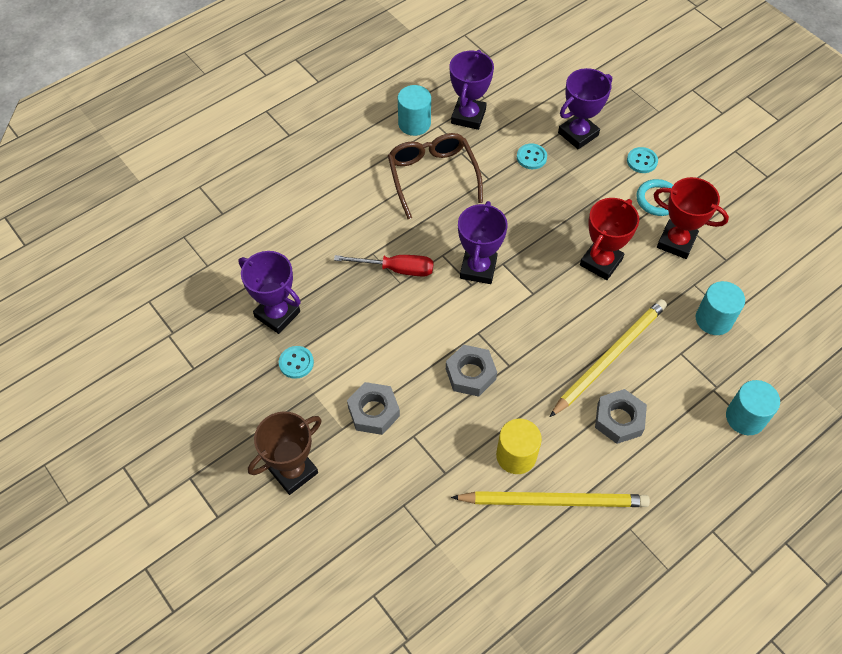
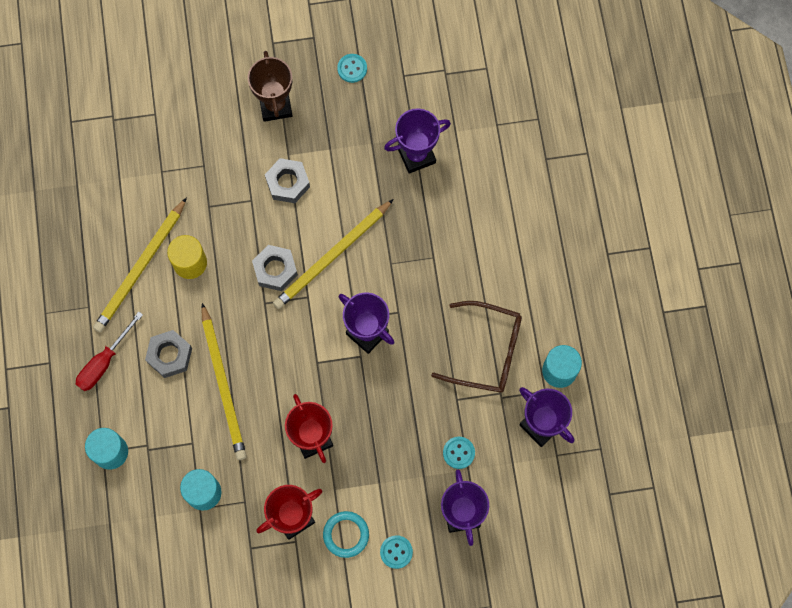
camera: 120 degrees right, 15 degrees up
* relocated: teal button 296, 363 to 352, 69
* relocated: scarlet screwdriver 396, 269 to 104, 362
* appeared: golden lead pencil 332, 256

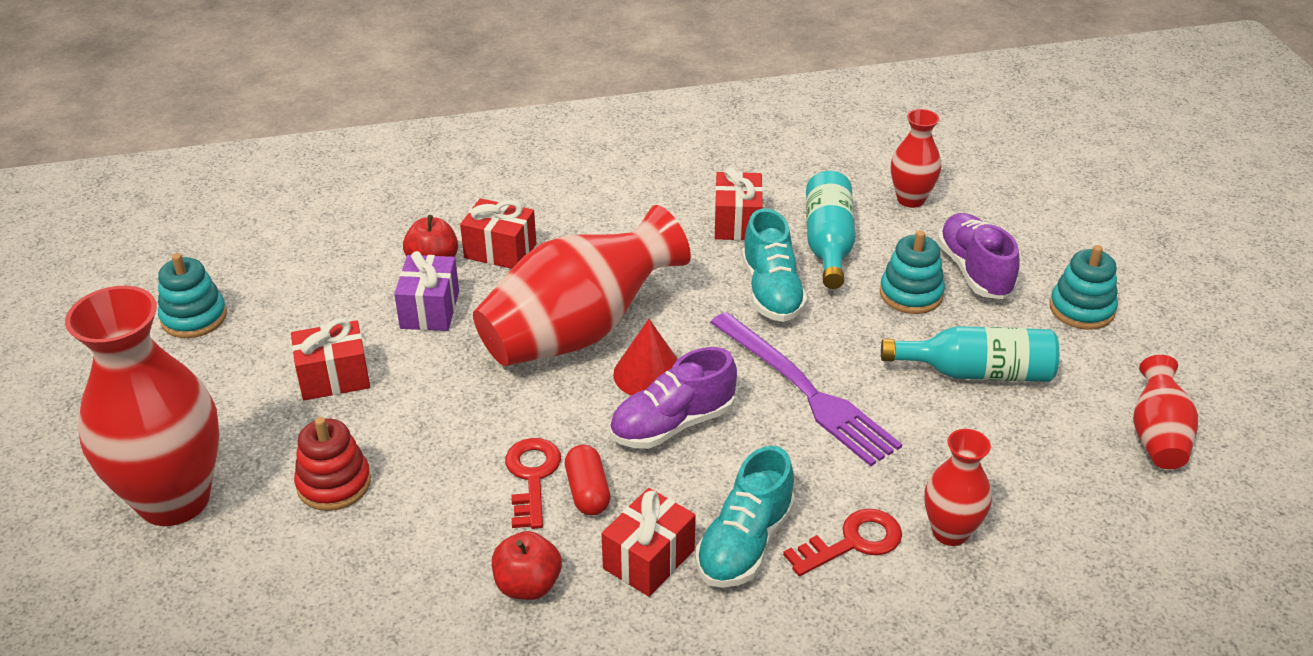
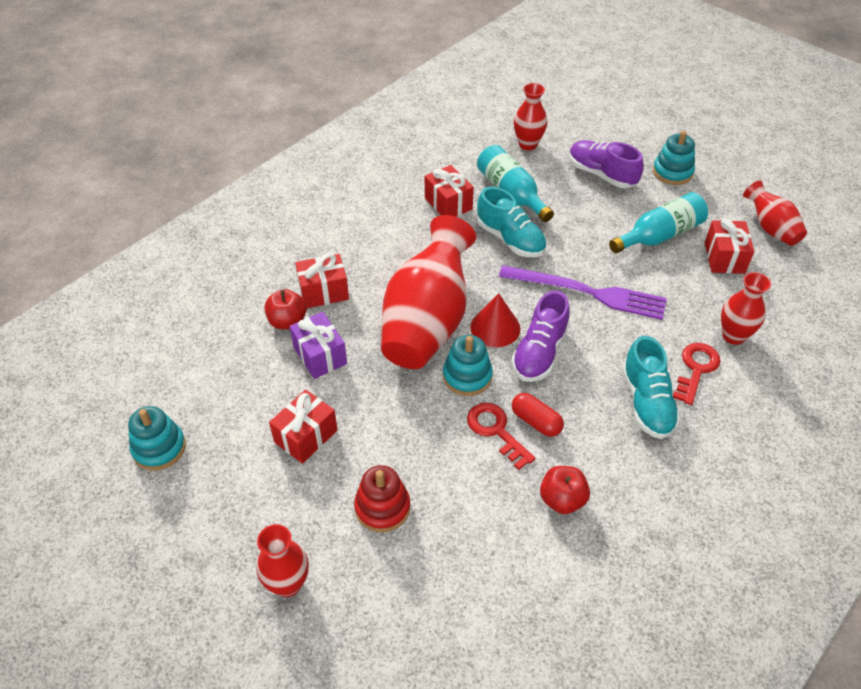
camera: 35 degrees left, 10 degrees up
* size: scarlet tall vase 174, 499 = 288, 583 x0.50
* relocated: scarlet wrapped gift 648, 559 to 724, 258
* relocated: teal stacking toy 911, 294 to 467, 376

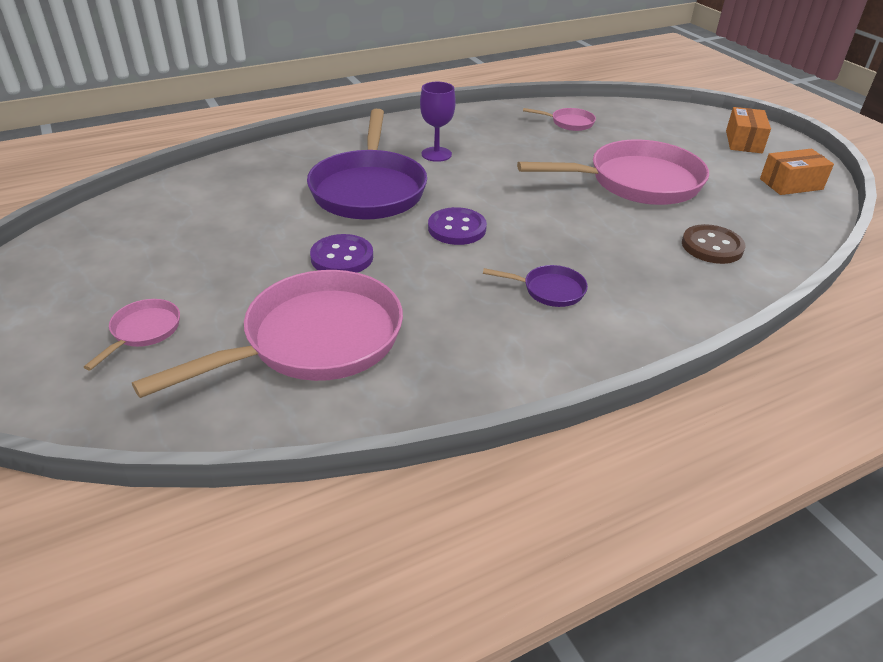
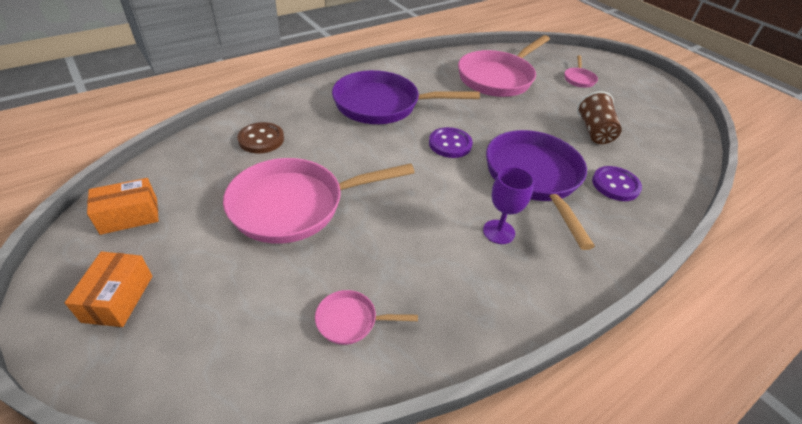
camera: 170 degrees right, 5 degrees up
* relocated: purple button 342, 257 to 615, 185
* size: purple frying pan 549, 290 = 383, 105 x2.29
* appeared: dark brown cup 594, 131

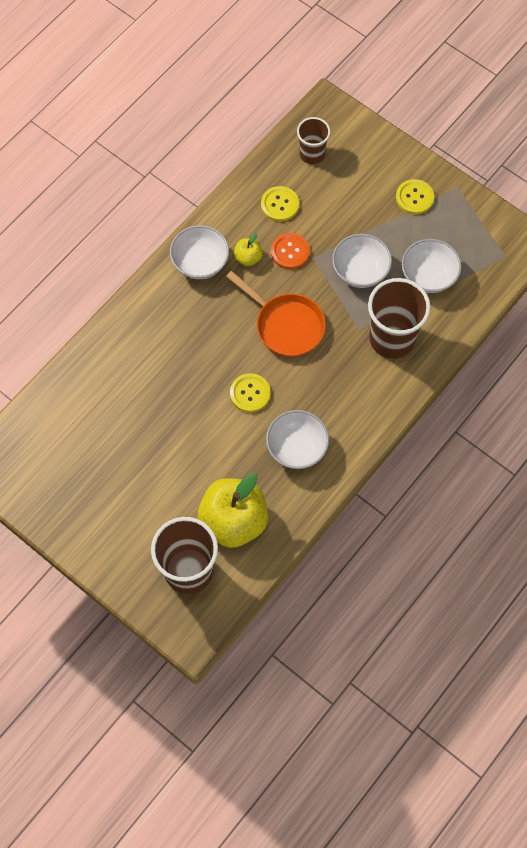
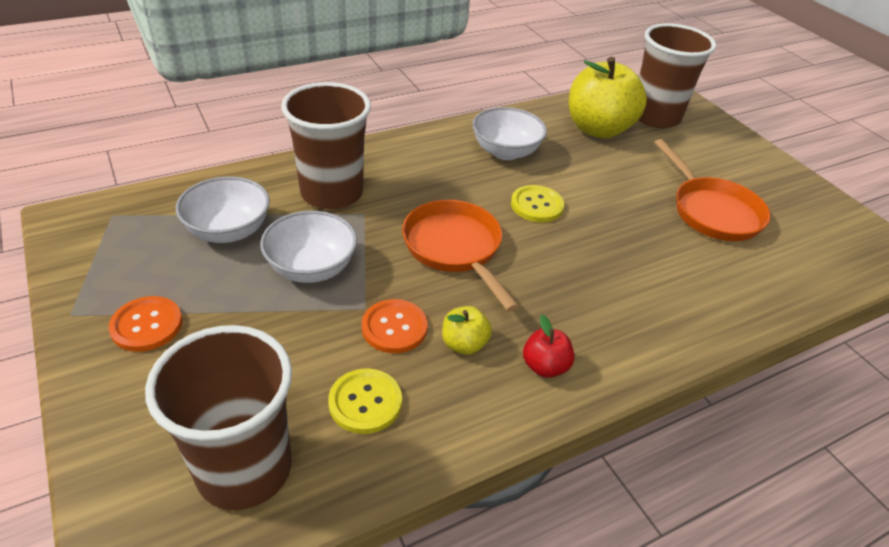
camera: 160 degrees left, 25 degrees down
* exchanged: pure white serving bowl 200, 262 to scarlet apple 545, 366
* size: dark brown cup 312, 154 = 244, 469 x1.72
* colour: golden button 414, 197 to bright orange button 147, 325
* appeared: bright orange frying pan 712, 211

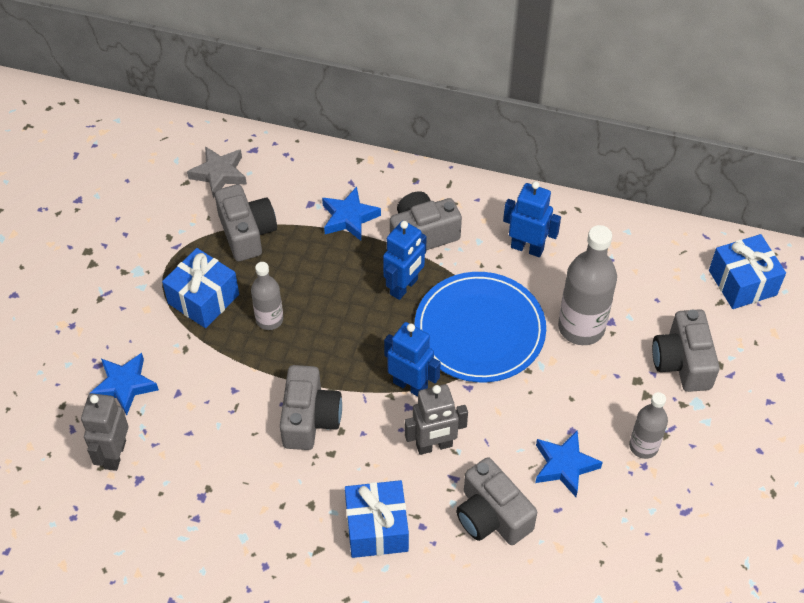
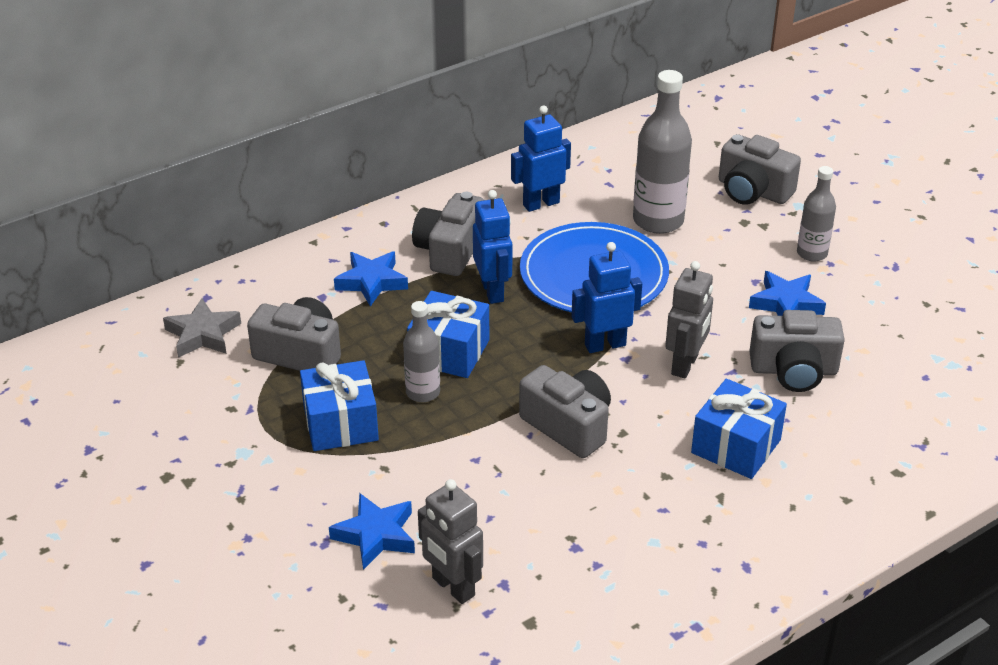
camera: 50 degrees left, 15 degrees down
* relocated: royal blue wrapped gift 742, 283 to 449, 352

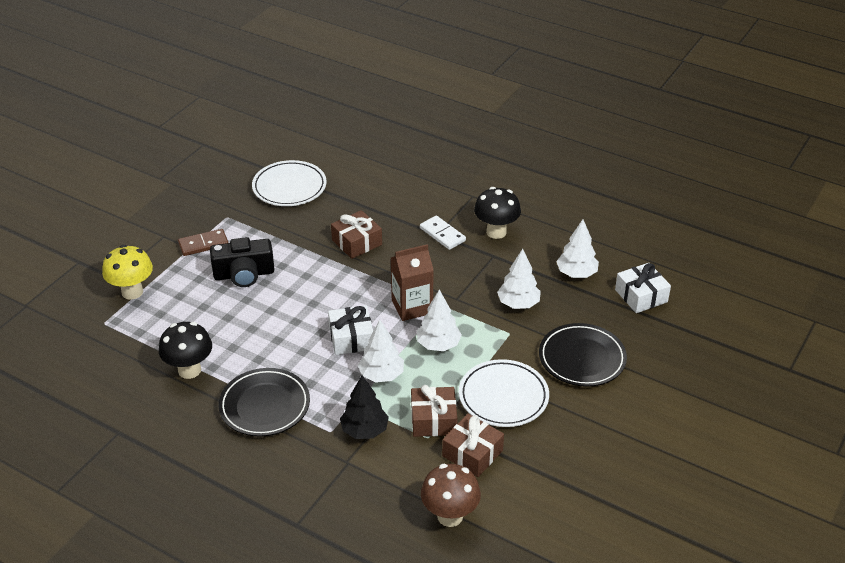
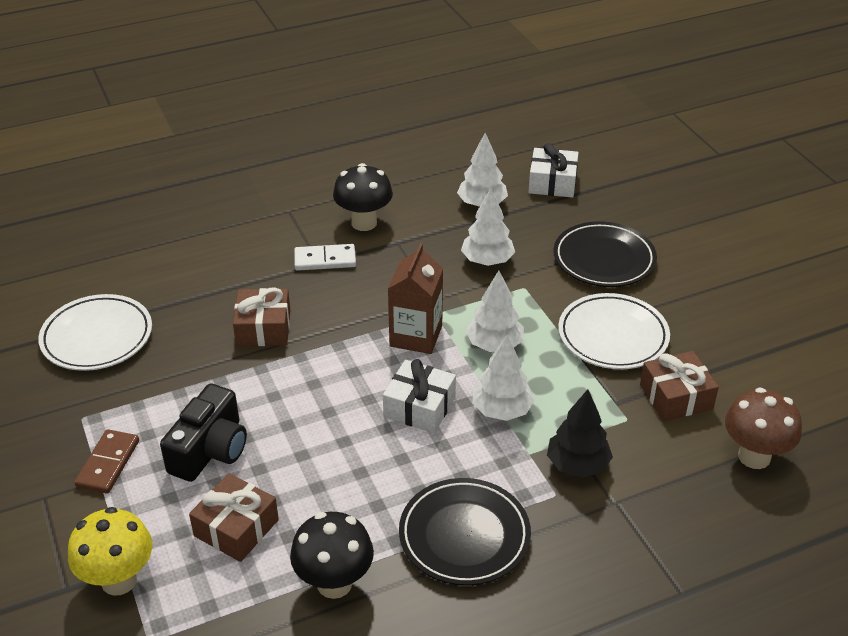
camera: 55 degrees left, 0 degrees up
* relocated: dark brown wrapped gift 433, 420 to 236, 528

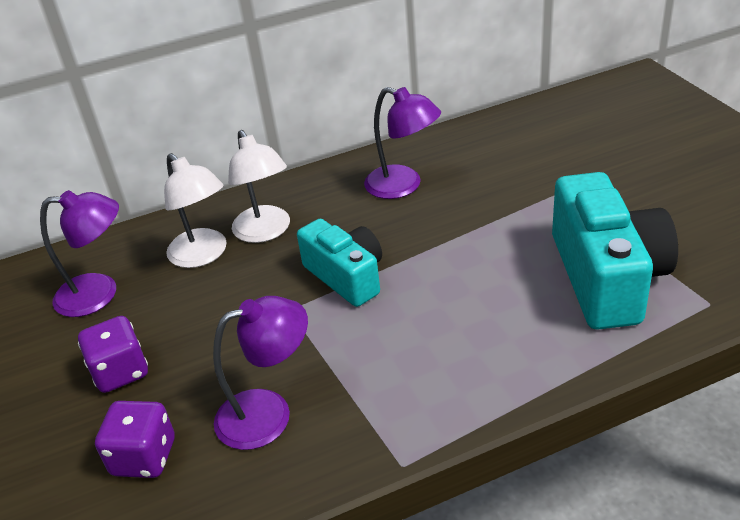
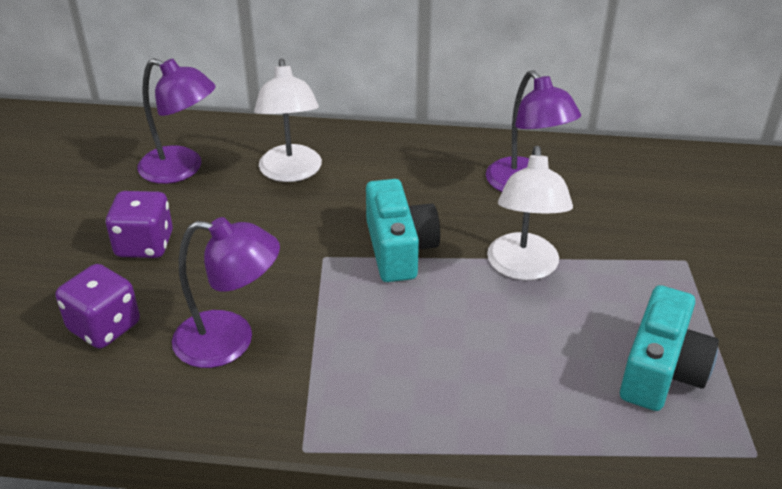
camera: 25 degrees right, 0 degrees up
* relocated: pure white desk lamp 265, 232 to 523, 268
* size: teal compact camera 606, 277 = 661, 370 x0.64

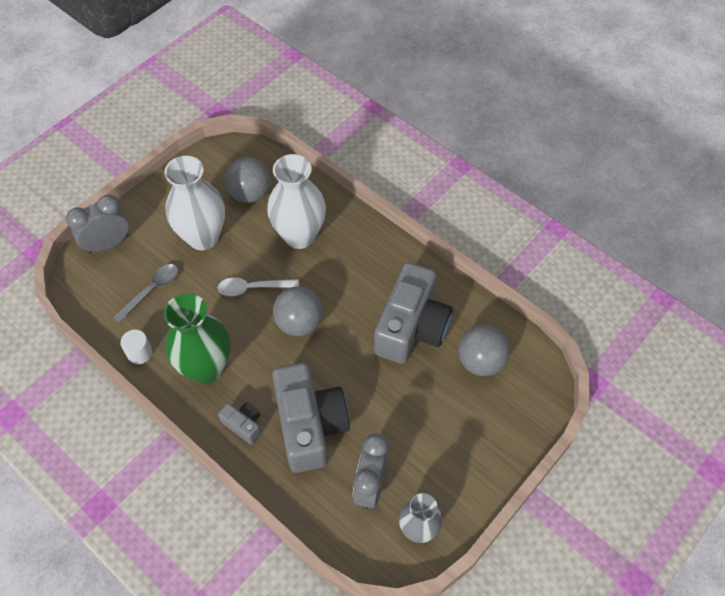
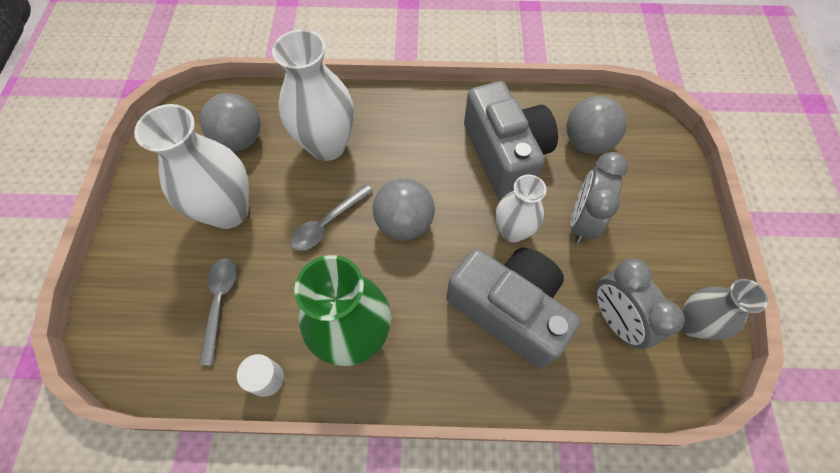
camera: 40 degrees left, 5 degrees up
* relocated: gray clock 108, 244 to 582, 220
* colour: pure white tablespoon 253, 288 to gray tablespoon 327, 223
* missing: gray compact camera 243, 425
* appeared: pure white tall vase 512, 231

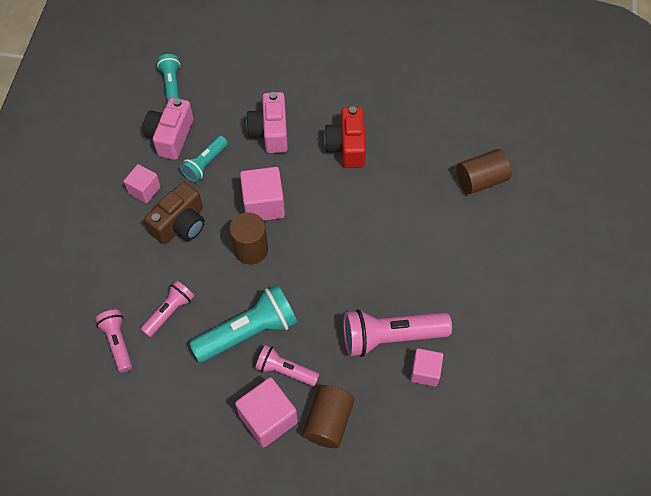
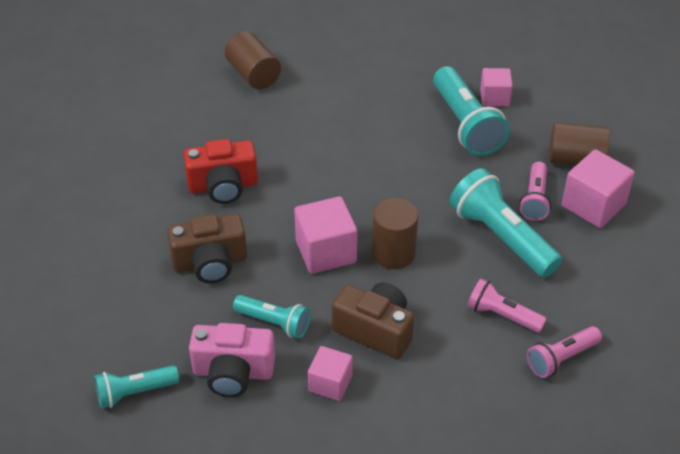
camera: 100 degrees left, 15 degrees down
* colour: rose-pink compact camera 270, 132 to dark brown compact camera 210, 263
* colour: rose-pink torch 390, 337 to teal torch 466, 125

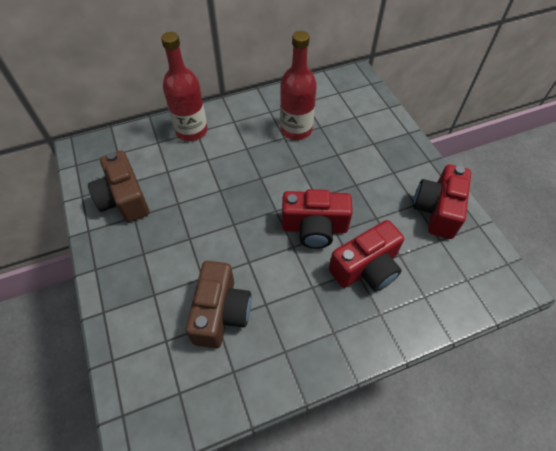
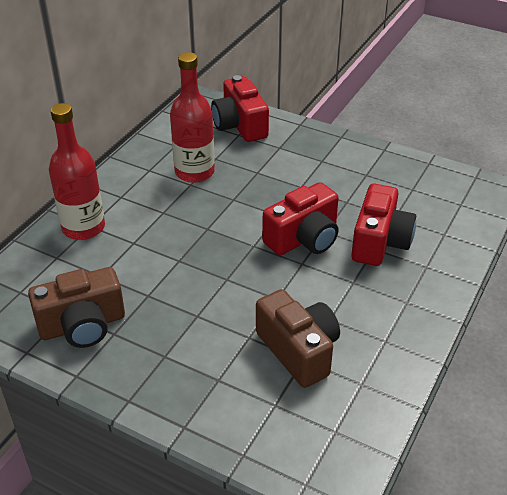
camera: 40 degrees left, 15 degrees down
* spun: dark brown compact camera 124, 199 = 82, 325 45 degrees counterclockwise
* relocated: scarlet compact camera 437, 210 to 240, 125

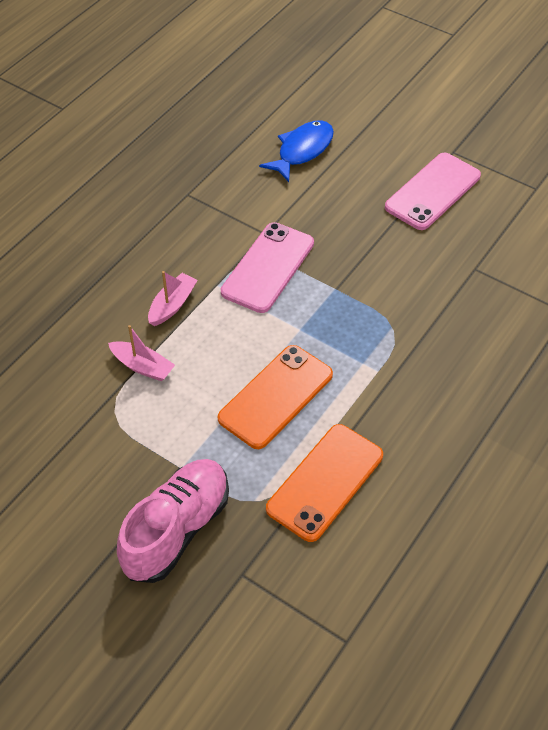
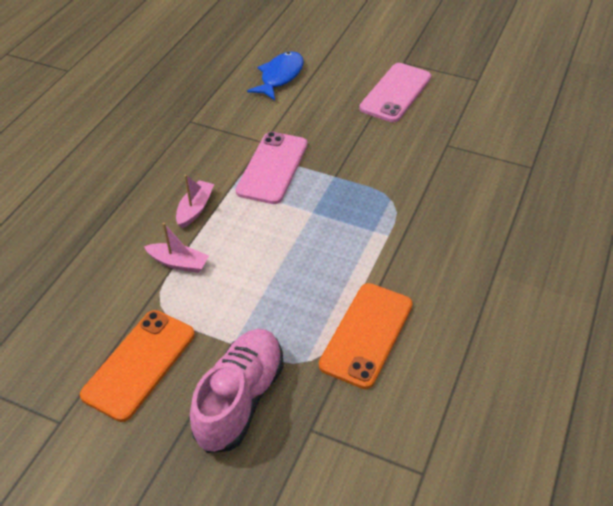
camera: 10 degrees left, 5 degrees down
* relocated: bright orange smartphone 276, 396 to 139, 364

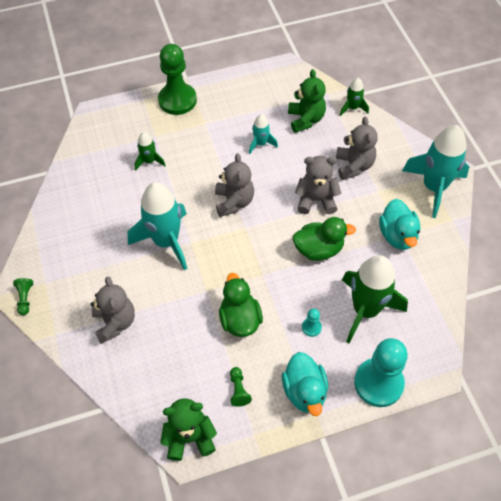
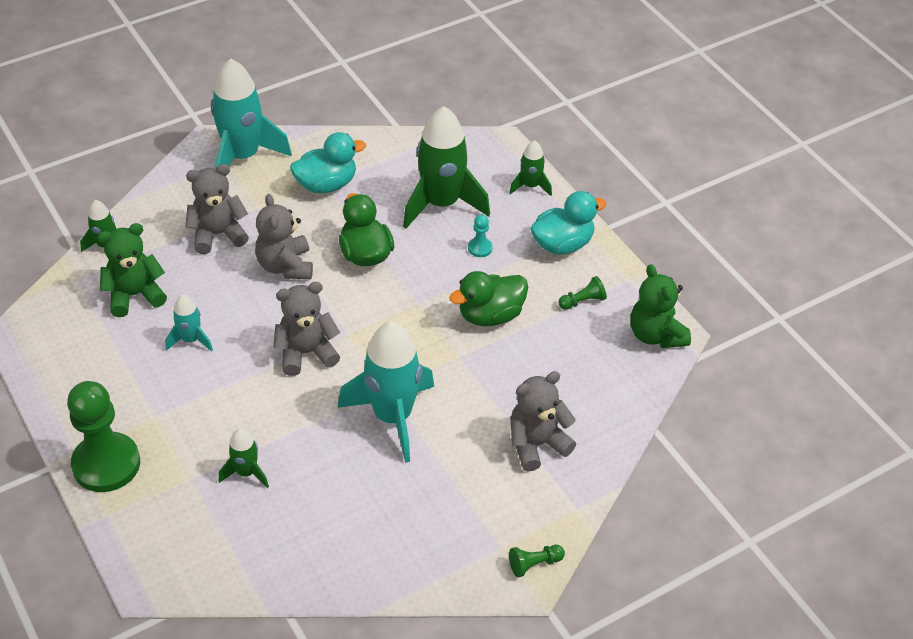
camera: 105 degrees left, 10 degrees down
* exchanged: teal game pawn 378, 383 to emerald spaceship 530, 186

